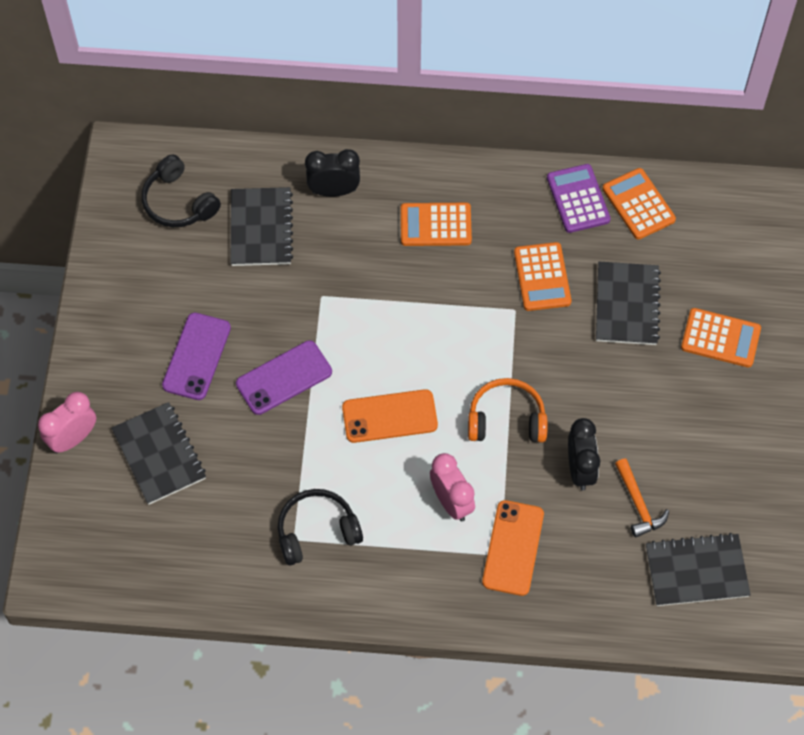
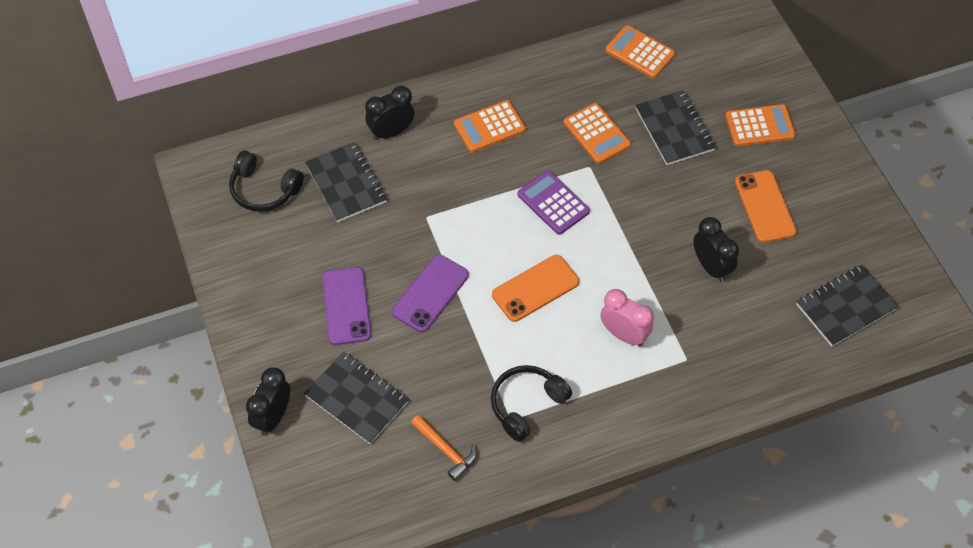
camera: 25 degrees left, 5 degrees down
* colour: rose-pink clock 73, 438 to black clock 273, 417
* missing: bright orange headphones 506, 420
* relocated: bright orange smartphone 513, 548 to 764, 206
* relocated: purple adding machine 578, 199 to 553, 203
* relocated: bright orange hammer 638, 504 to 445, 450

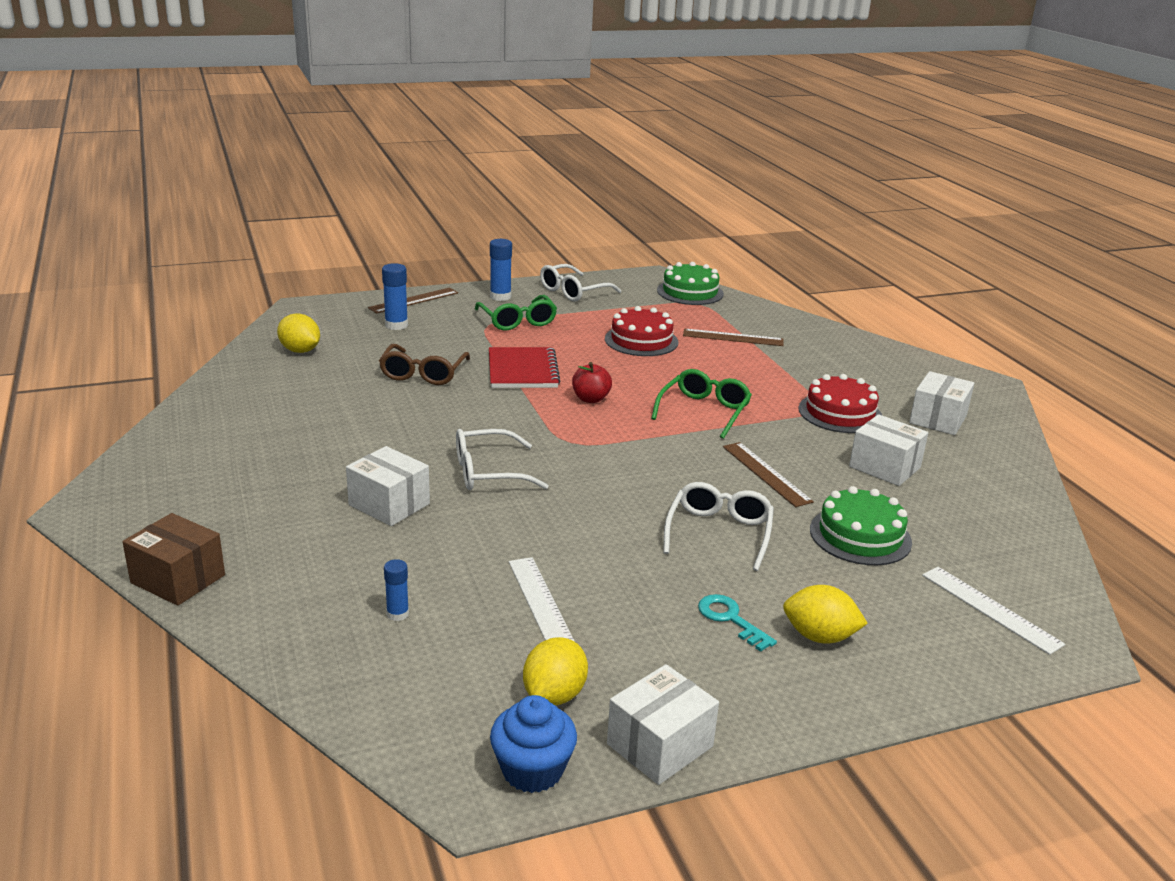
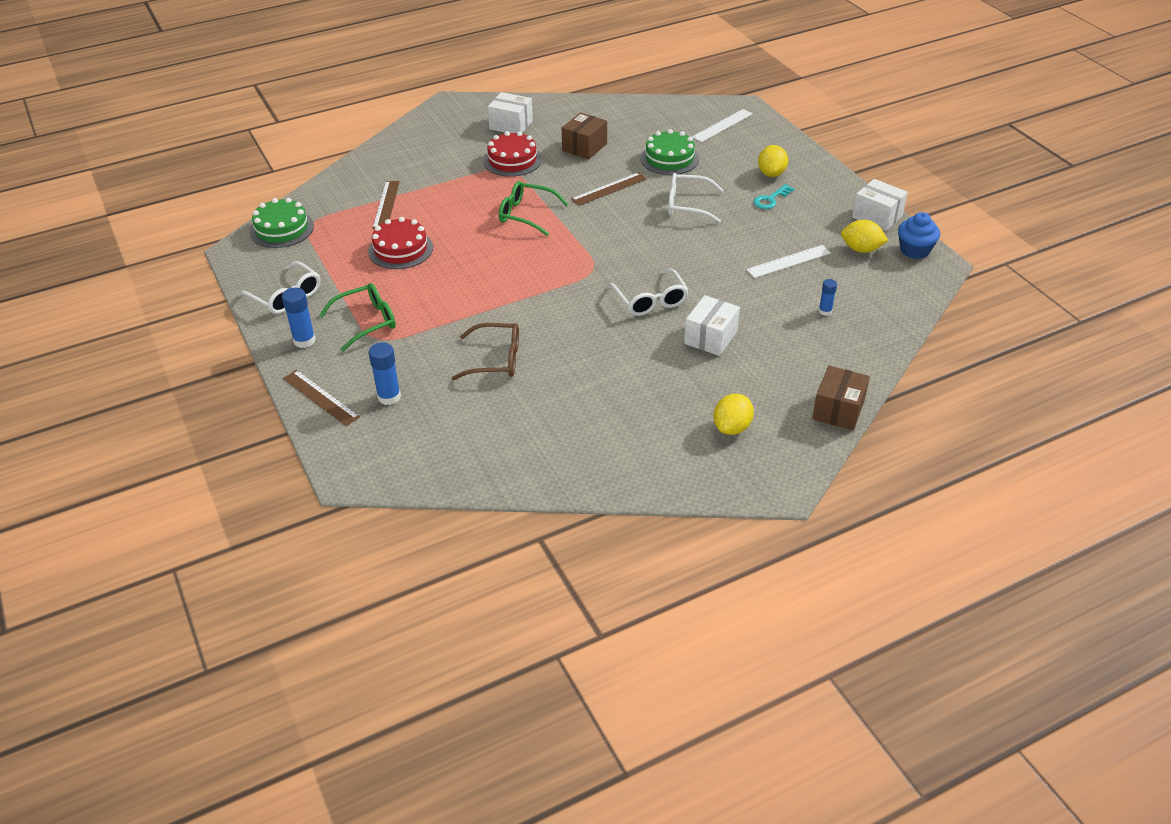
camera: 95 degrees left, 15 degrees up
* relocated: golden citrus fruit 300, 351 to 732, 427
* missing: scarlet notepad 522, 370
* missing: scarlet apple 591, 399
* colour: pure white box 884, 467 to dark brown box 584, 147

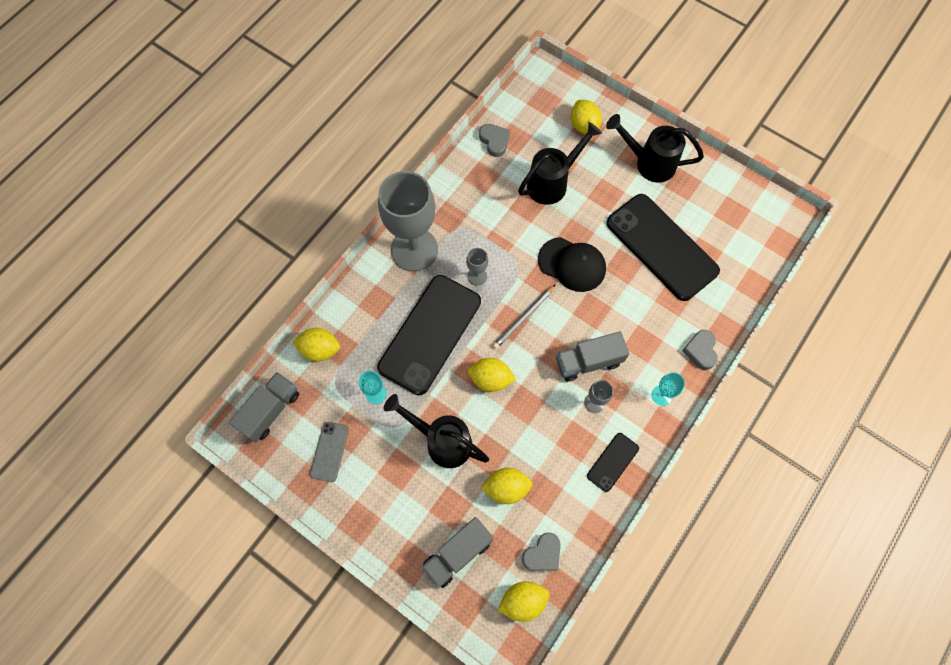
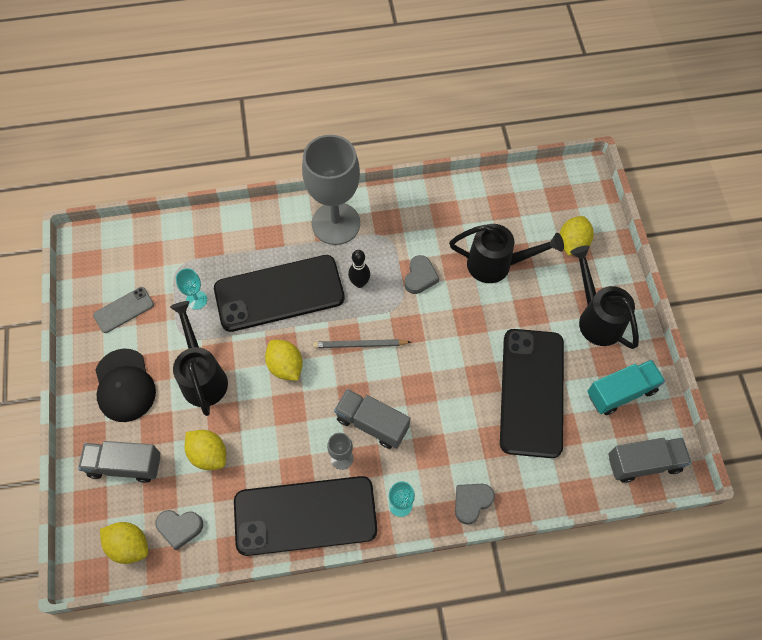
camera: 45 degrees right, 5 degrees down
* relocated: gray truck 270, 411 to 643, 463
* missing: golden citrus fruit 320, 349
* exchanged: gray wine glass 477, 276 to black bowling pin 359, 283
* relocated: gray heart 494, 141 to 420, 277
* relocated: black peaked cap 572, 264 to 124, 385
* size: black smartphone 612, 462 = 305, 515 x2.20
* appeared: teal truck 621, 392

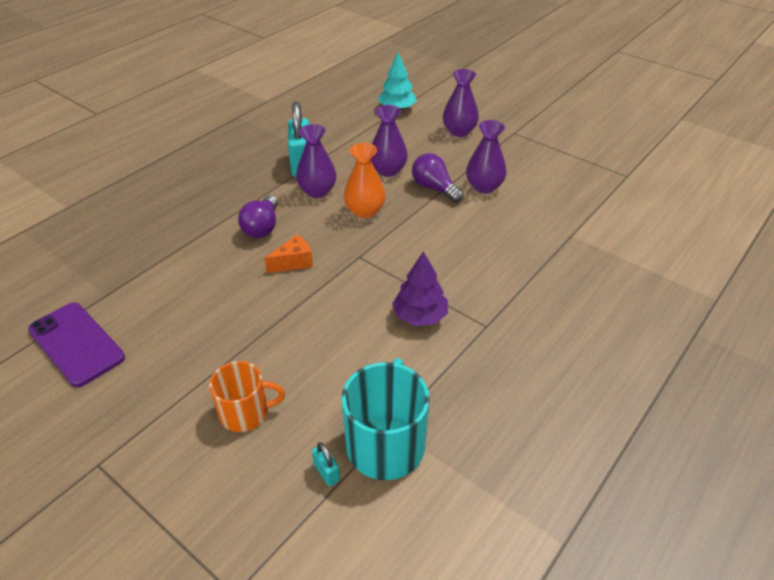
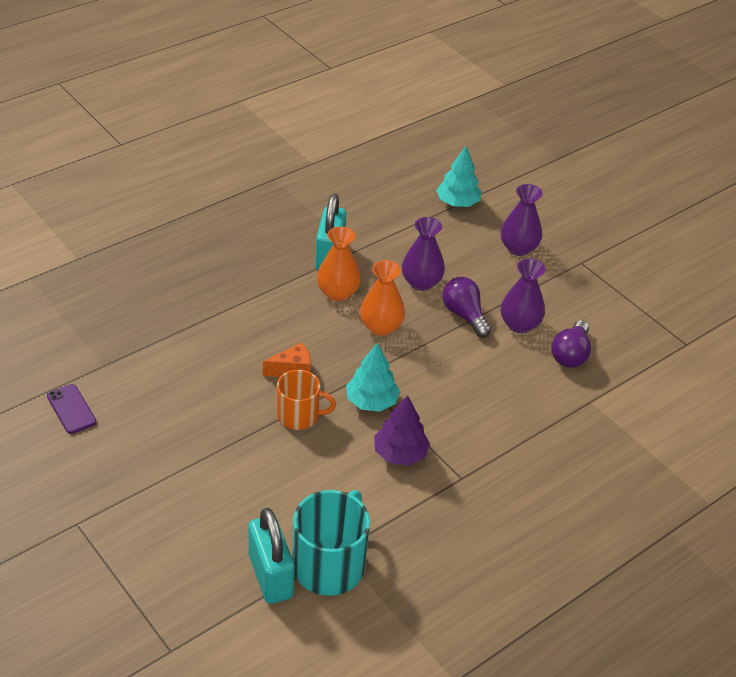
camera: 10 degrees right, 0 degrees up
* size: purple smartphone 76, 344 = 71, 409 x0.59
* relocated: bright orange tea mug 245, 412 to 299, 415
* relocated: purple bulb 262, 227 to 570, 354
* colour: purple tall vase 317, 191 to bright orange tall vase 337, 293
* size: teal lock 326, 472 = 270, 576 x2.30
* appeared: teal fir tree 371, 401

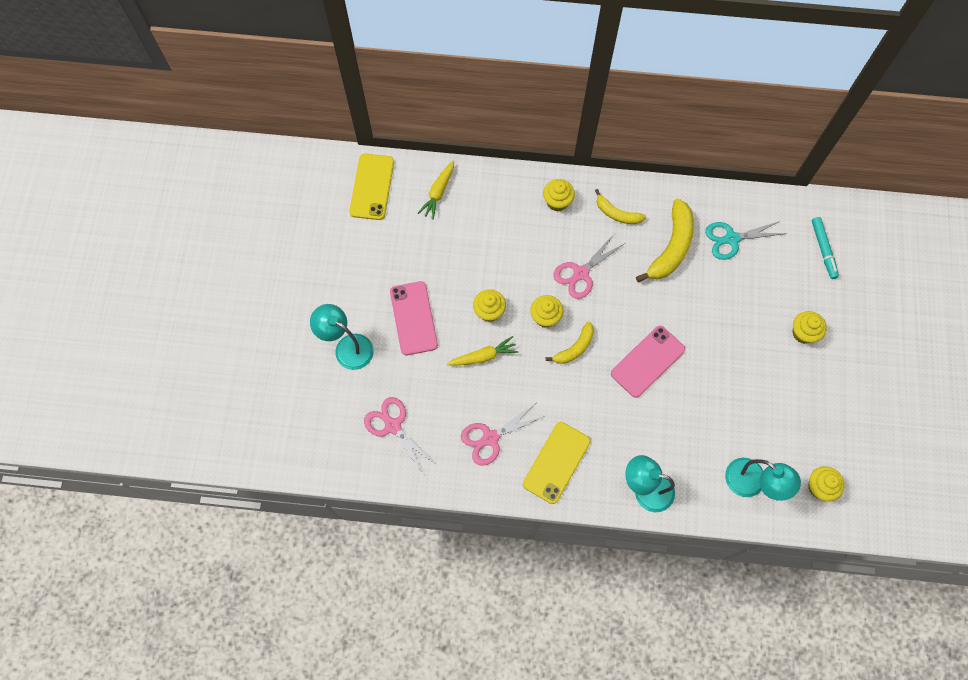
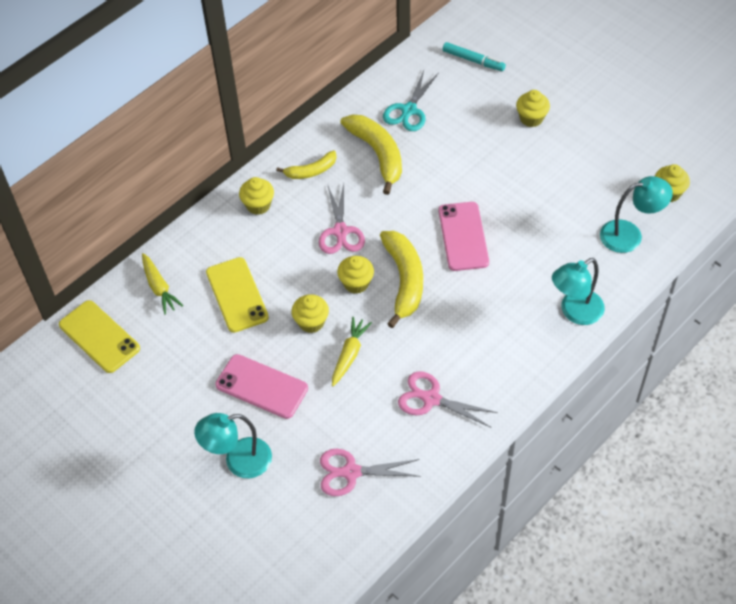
camera: 50 degrees left, 15 degrees down
* spun: rose-pink pair of scissors 490, 438 = 431, 399 105 degrees clockwise
* relocated: golden smartphone 556, 462 to 237, 295
* size: golden banana fruit 574, 348 = 404, 280 x1.72

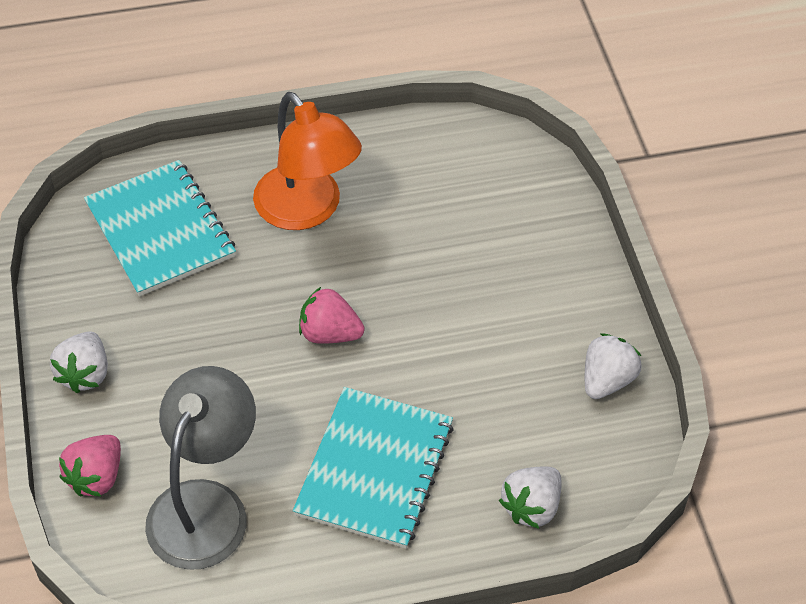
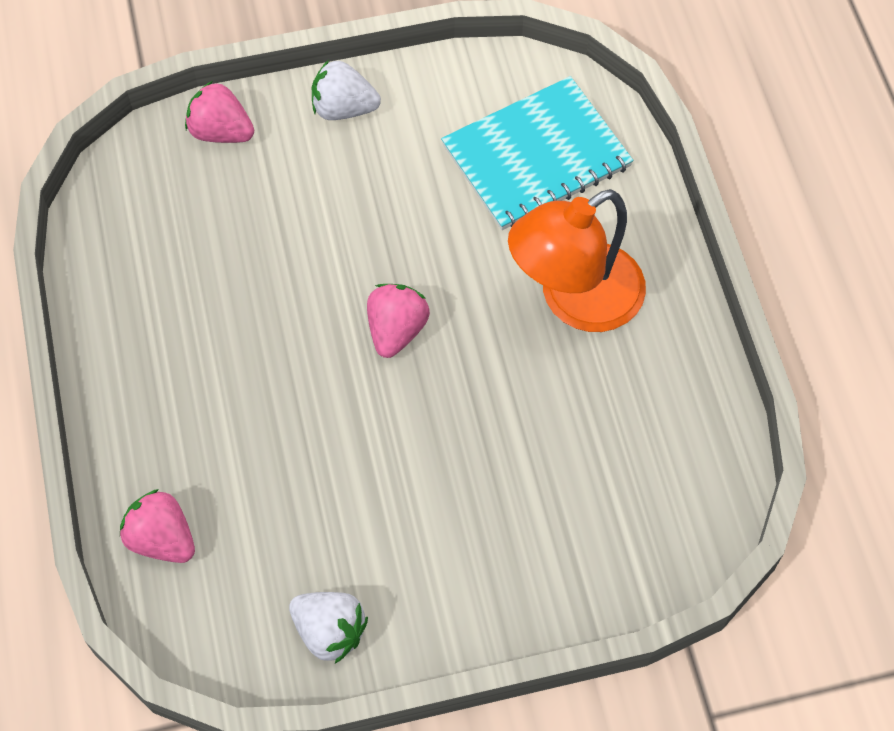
camera: 90 degrees right, 10 degrees up
* missing: gray desk lamp 206, 505
* missing: teal notepad 375, 469
* colour: pure white toy strawberry 531, 507 to rose-pink toy strawberry 162, 539

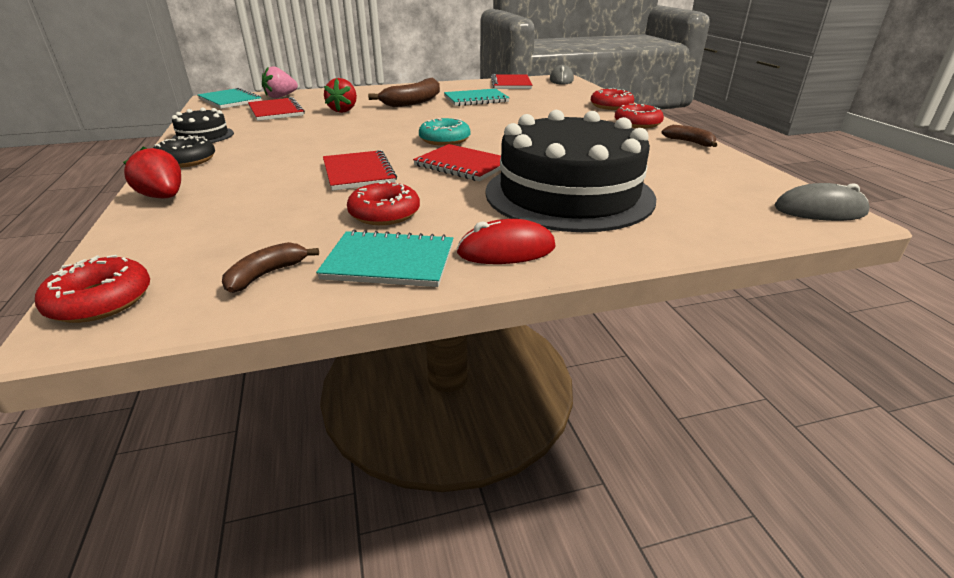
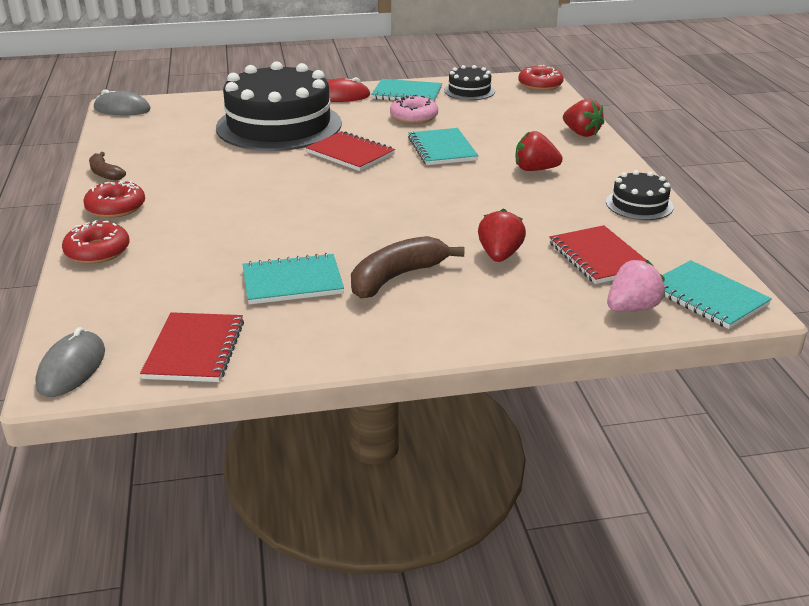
camera: 175 degrees left, 0 degrees up
* missing: black doughnut 186, 160
* exchanged: dark brown banana fruit 266, 275 to black layer cake 469, 91
* colour: scarlet notepad 358, 173 to teal notepad 442, 149
* colour: scarlet doughnut 384, 213 to rose-pink doughnut 414, 117
* missing: teal doughnut 444, 140
* appeared: scarlet toy strawberry 535, 169

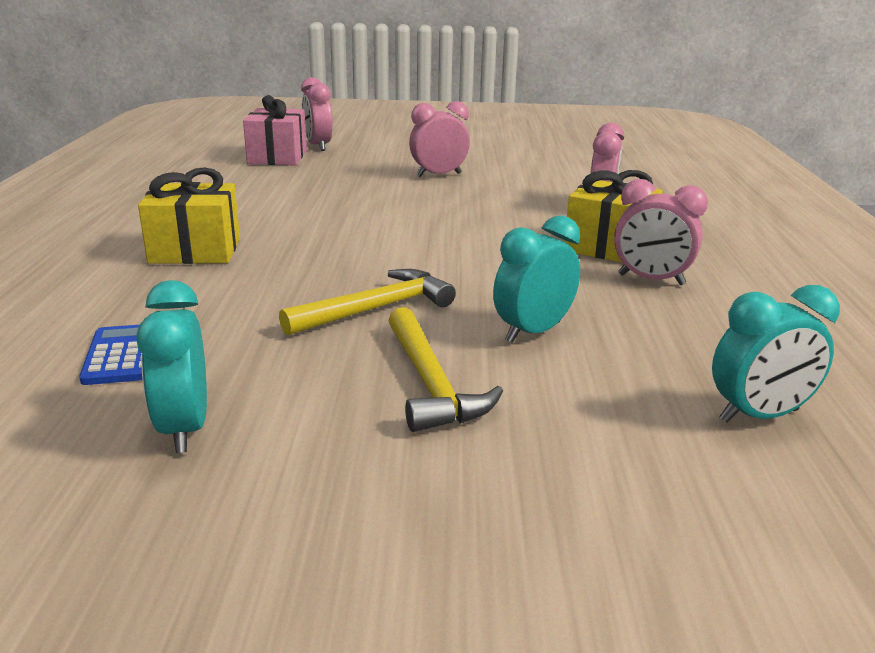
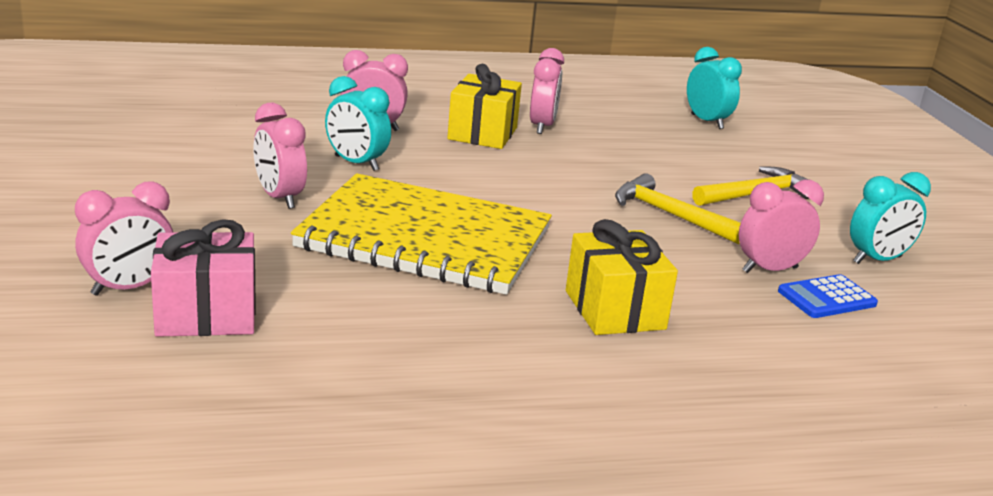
camera: 105 degrees left, 0 degrees up
* relocated: teal clock 533, 332 to 356, 163
* appeared: golden notepad 425, 239
* appeared: rose-pink clock 769, 270

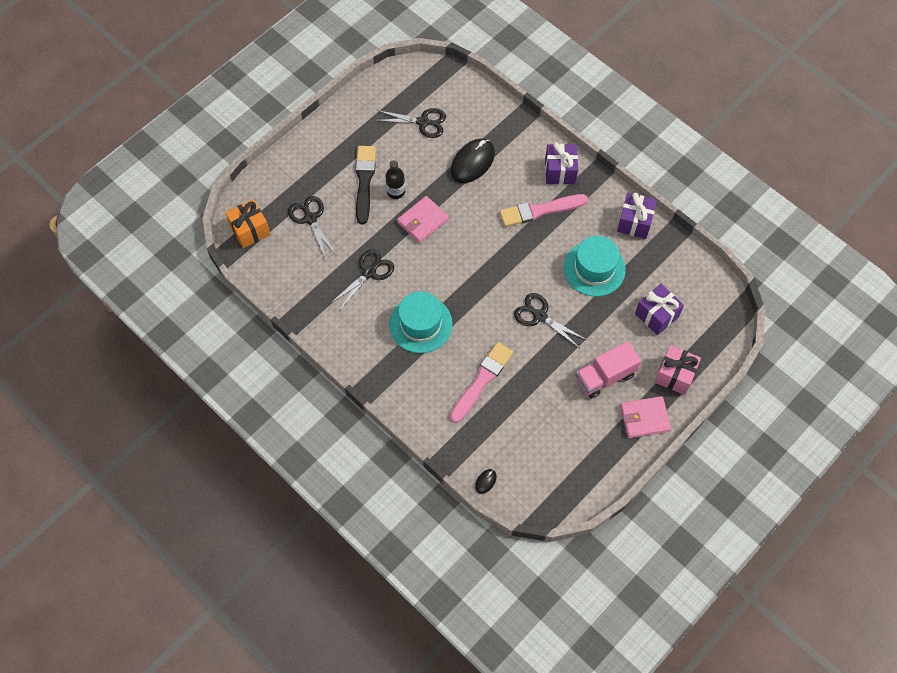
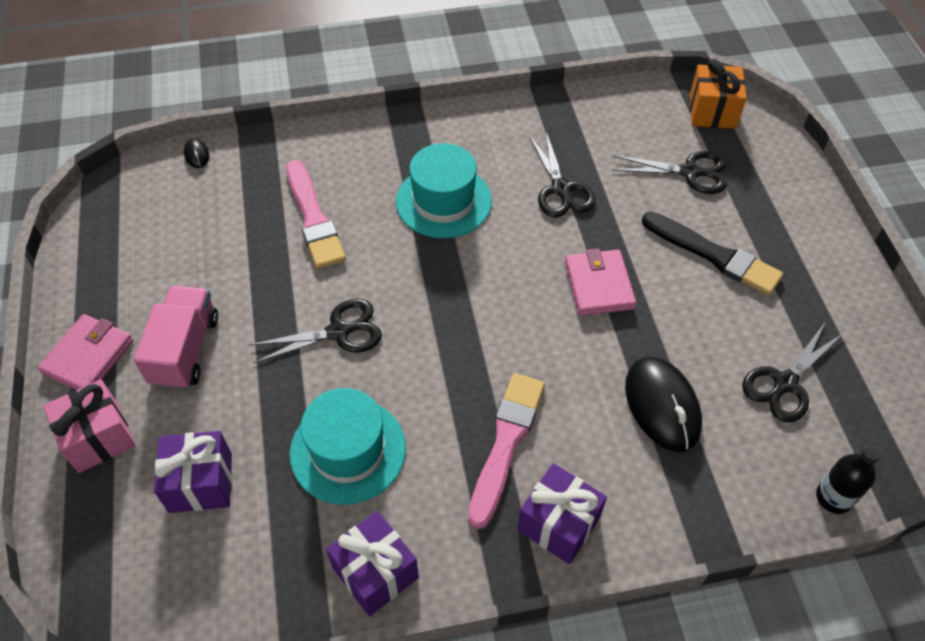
camera: 125 degrees right, 10 degrees down
* relocated: black bottle 396, 191 to 833, 497

